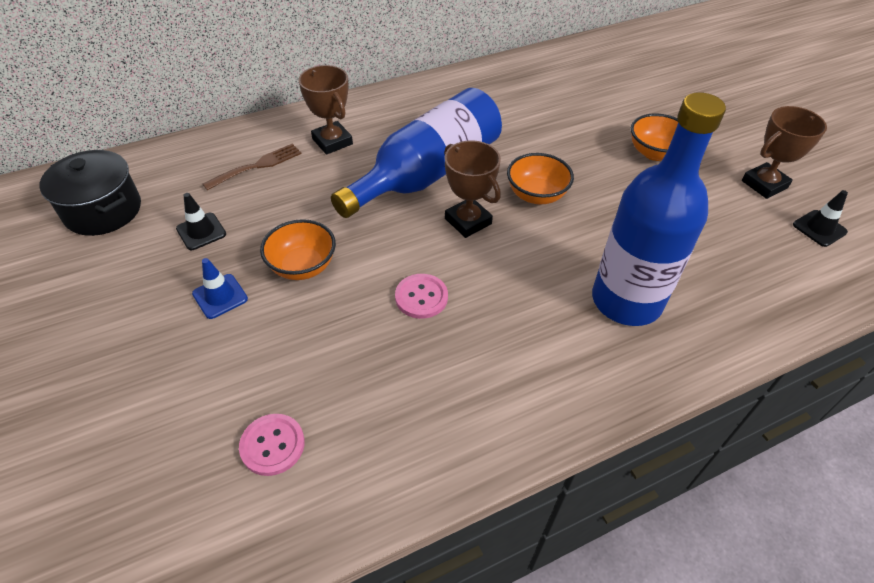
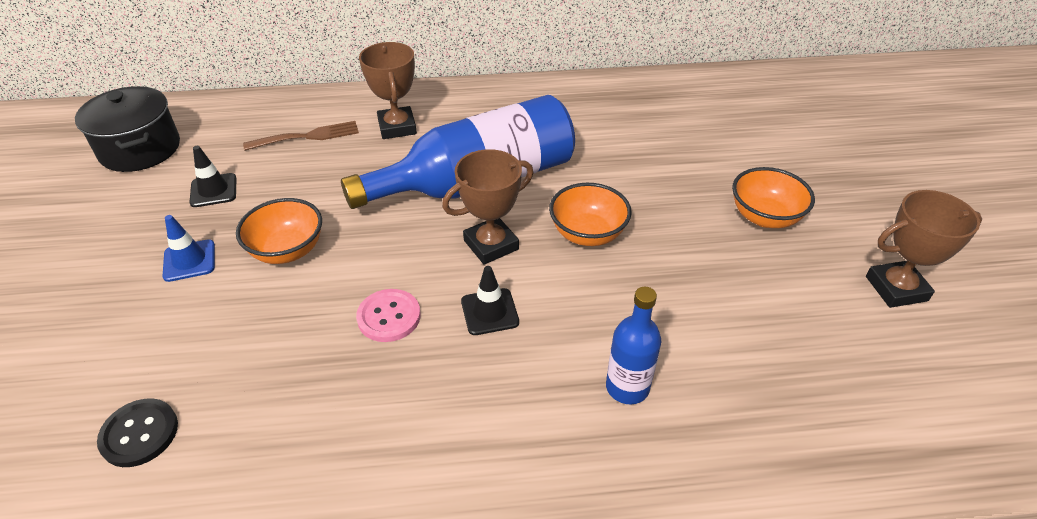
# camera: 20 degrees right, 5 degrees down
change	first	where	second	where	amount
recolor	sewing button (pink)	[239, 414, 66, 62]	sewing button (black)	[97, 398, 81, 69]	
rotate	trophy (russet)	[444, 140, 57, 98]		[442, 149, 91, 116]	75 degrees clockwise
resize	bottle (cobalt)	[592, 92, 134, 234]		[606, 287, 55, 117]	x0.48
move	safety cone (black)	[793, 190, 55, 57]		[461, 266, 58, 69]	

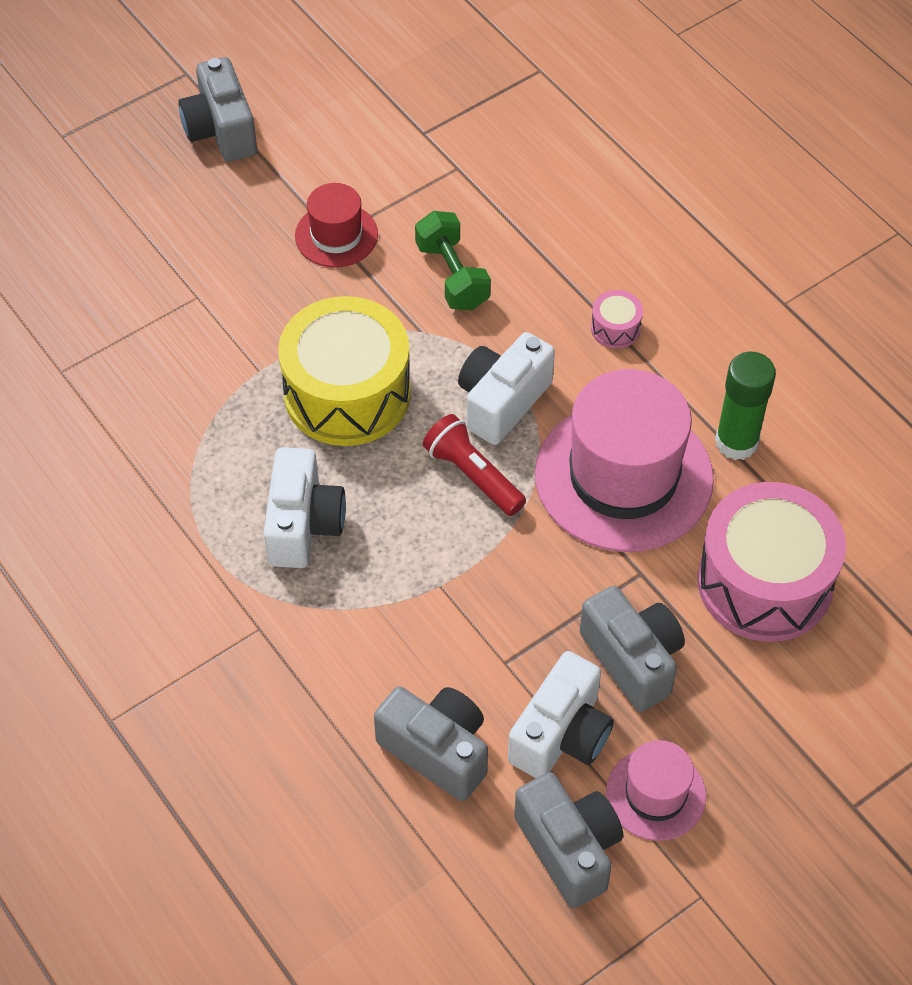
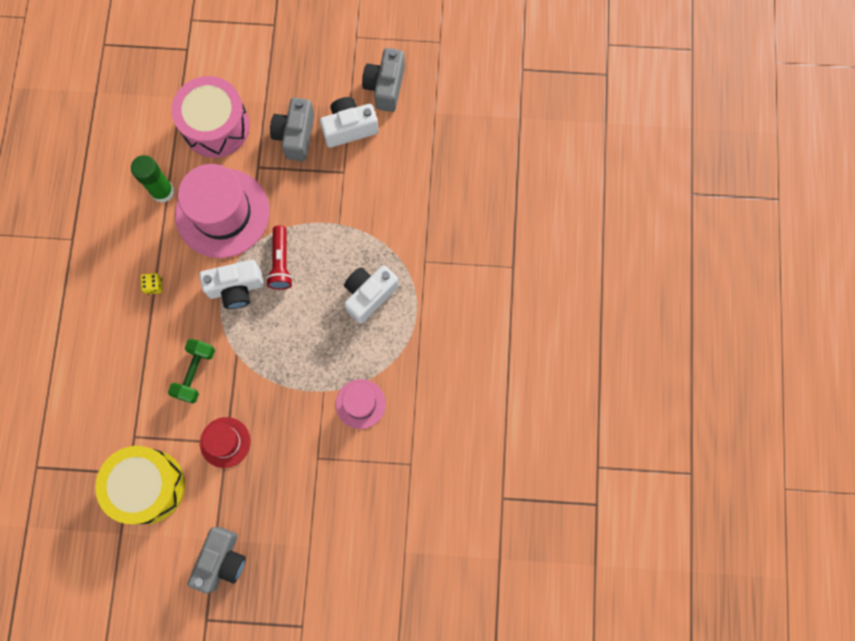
# camera: 140 degrees left, 20 degrees up
change	first	where	second	where	amount
move	snare drum (bright yellow)	[278, 296, 133, 150]		[95, 446, 90, 78]	
delete	camera (ash-grey)	[374, 686, 114, 115]			
replace	snare drum (pink)	[591, 290, 52, 58]	die (bright yellow)	[140, 273, 22, 22]	
move	top hat (pink)	[606, 740, 100, 101]		[336, 379, 50, 50]	

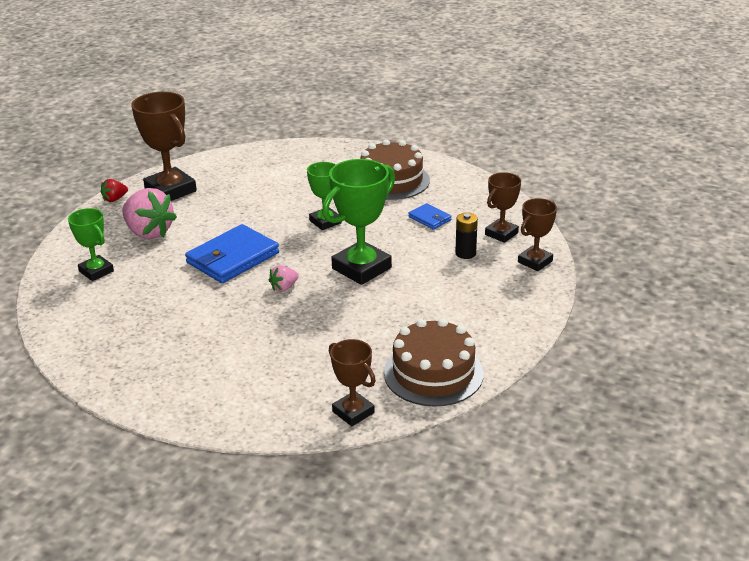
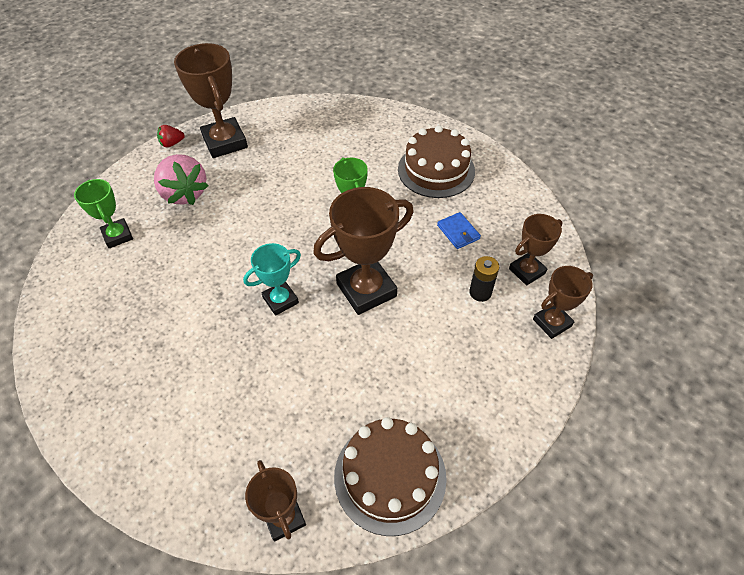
# camera: 15 degrees right, 20 degrees up
change	first	where	second	where	amount
delete	wallet (cobalt)	[185, 224, 94, 59]			
replace	strawberry (pink)	[268, 265, 31, 27]	trophy (turquoise)	[243, 243, 58, 73]	
recolor	trophy (emerald)	[322, 159, 73, 126]	trophy (russet)	[313, 187, 101, 128]	

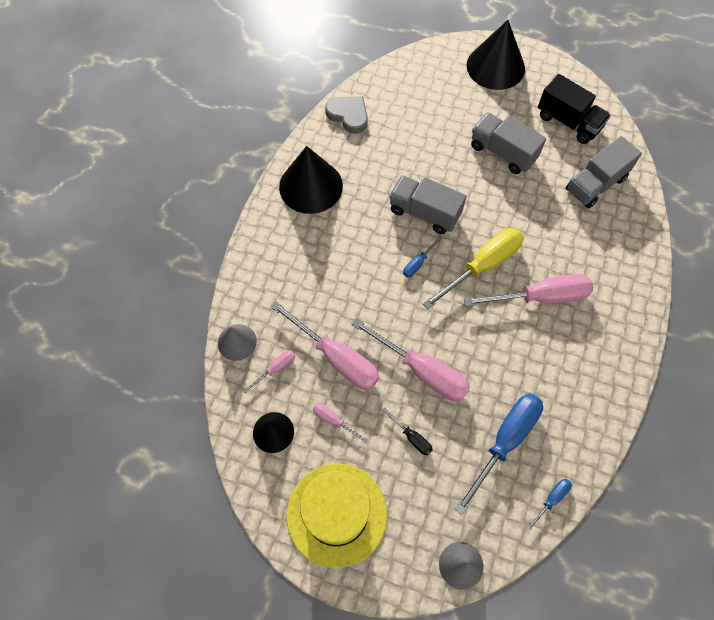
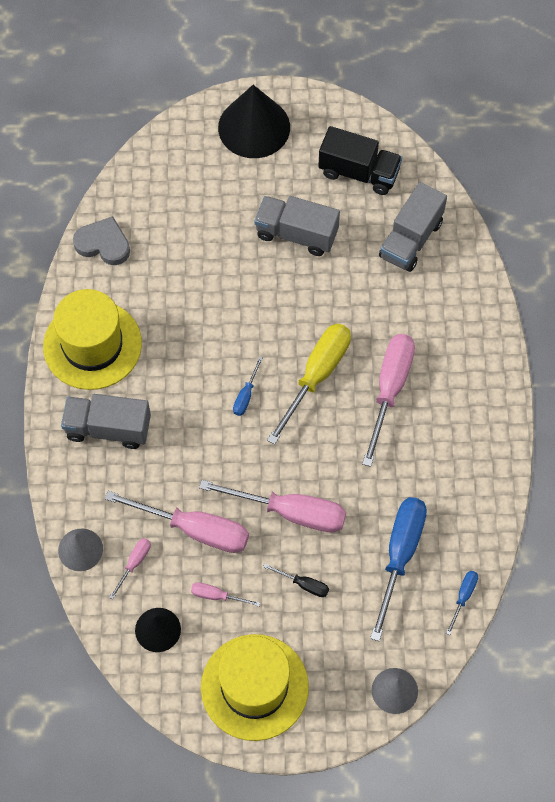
# camera: 20 degrees left, 0 degrees up
change	first	where	second	where	amount
replace	cone (black)	[279, 146, 64, 68]	top hat (bright yellow)	[43, 289, 99, 101]	
move	toy truck (ash-grey)	[389, 175, 78, 59]		[61, 394, 90, 55]	
rotate	screwdriver (pink)	[464, 274, 129, 32]		[362, 334, 53, 133]	45 degrees counterclockwise

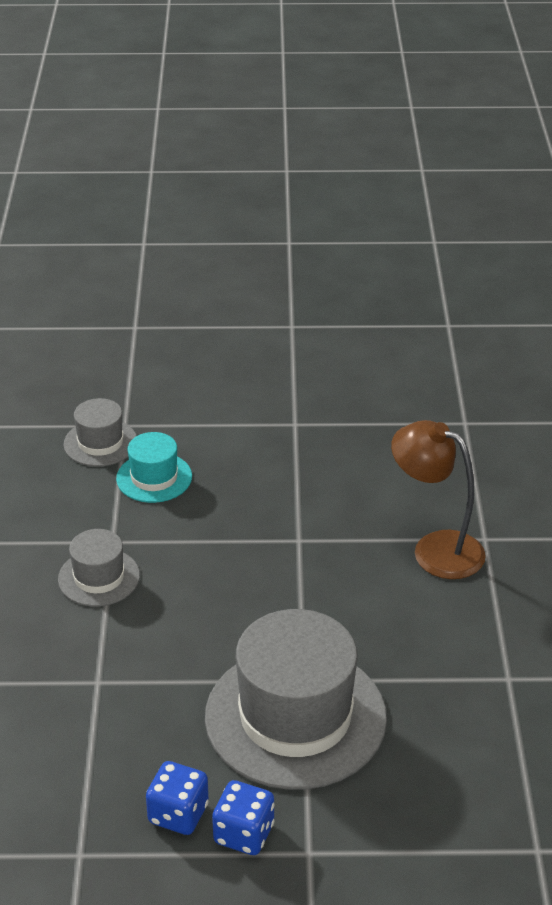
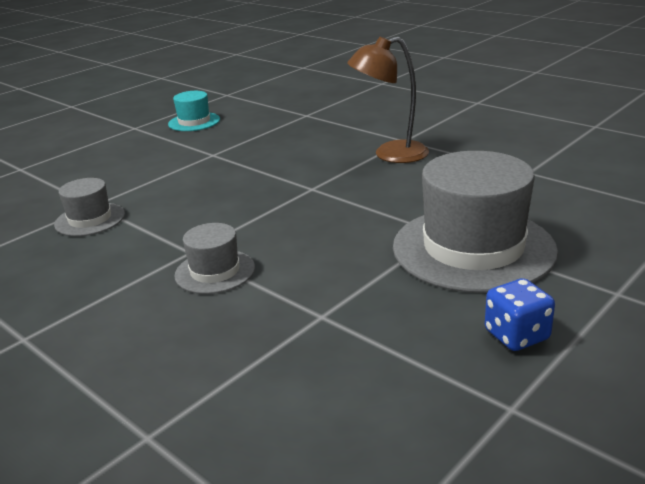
# camera: 45 degrees left, 10 degrees down
change	first	where	second	where	amount
move	top hat (turquoise)	[116, 432, 76, 71]		[168, 91, 52, 40]	
delete	die (cobalt)	[212, 780, 62, 75]			

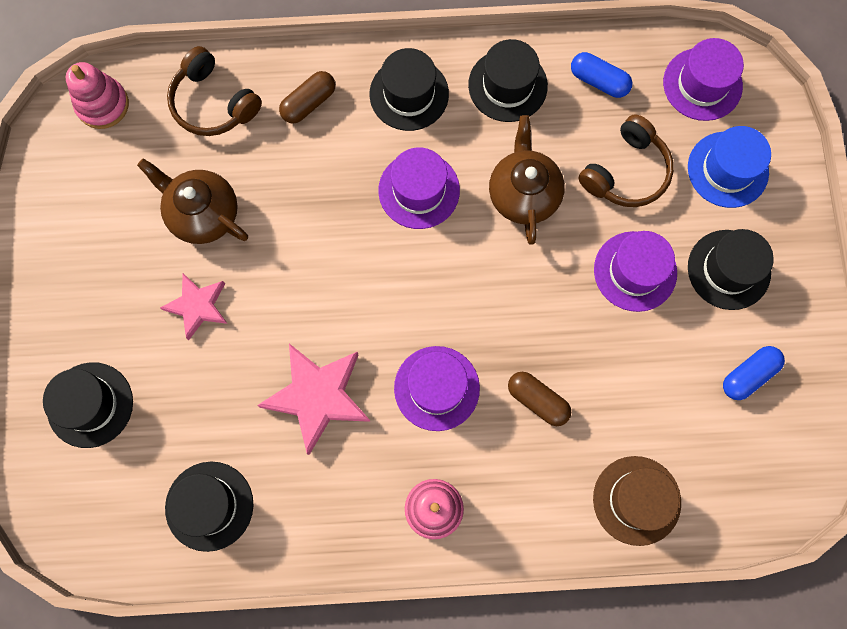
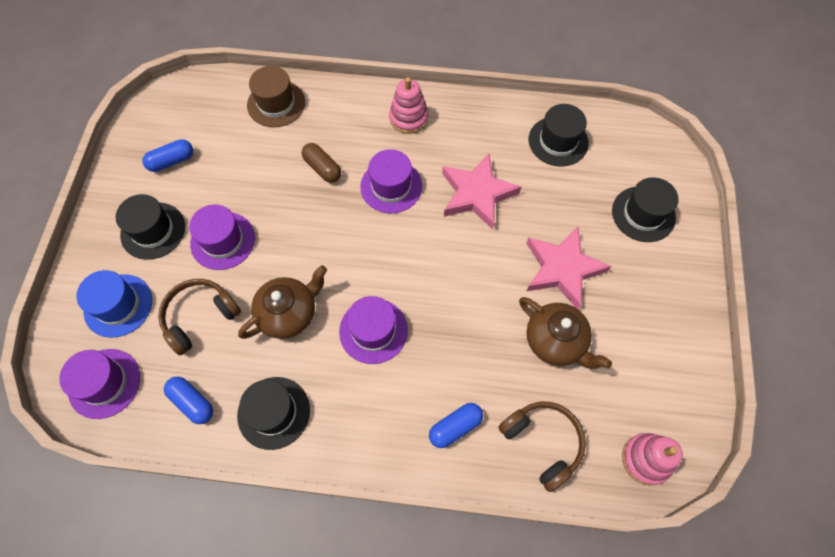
# camera: 170 degrees left, 10 degrees down
change	first	where	second	where	amount
resize	star (pink)	[160, 273, 68, 67]		[526, 227, 85, 82]	x1.62
recolor	pill (russet)	[279, 71, 56, 53]	pill (cobalt)	[429, 403, 54, 45]	
delete	top hat (black)	[370, 48, 79, 83]			
rotate	china teapot (russet)	[489, 115, 76, 130]		[238, 265, 89, 74]	135 degrees counterclockwise

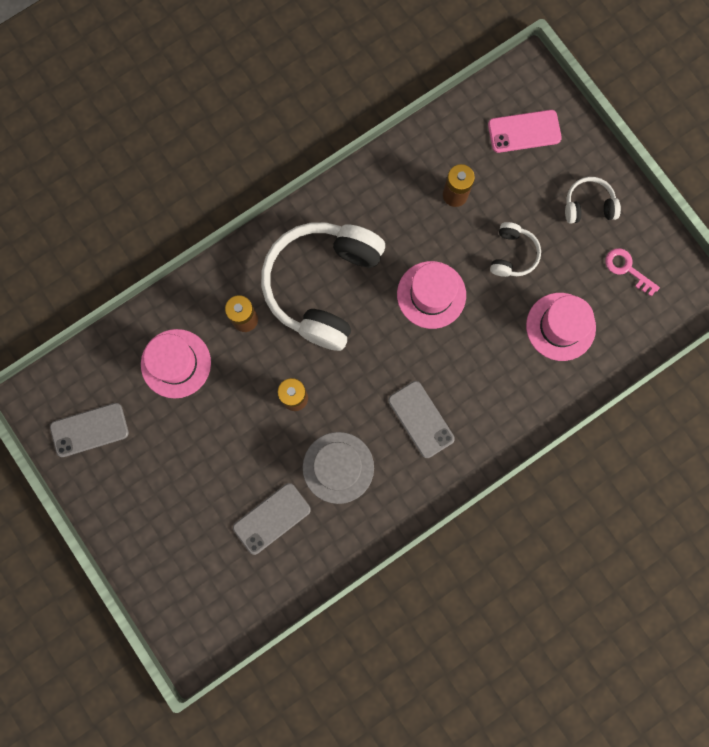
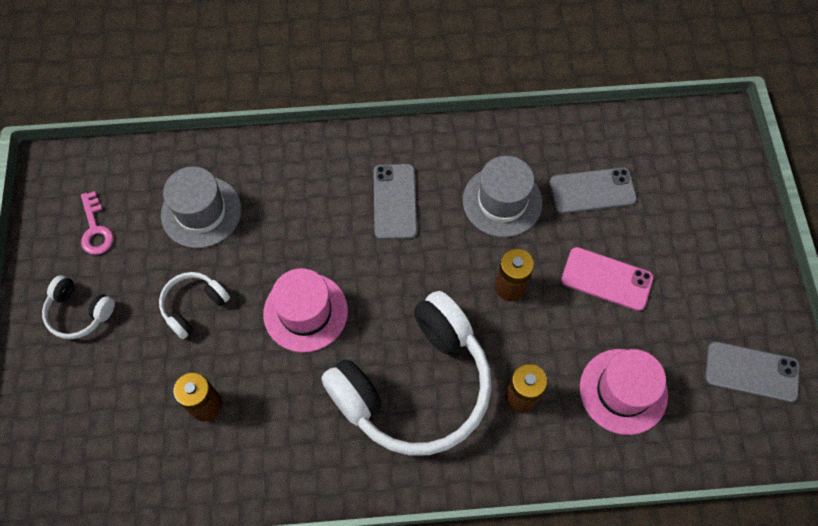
# camera: 150 degrees left, 15 degrees down
change	first	where	second	where	amount
move	mobile phone (pink)	[488, 110, 74, 43]		[561, 247, 93, 64]	
recolor	top hat (pink)	[526, 293, 70, 68]	top hat (ash-grey)	[161, 166, 80, 82]	

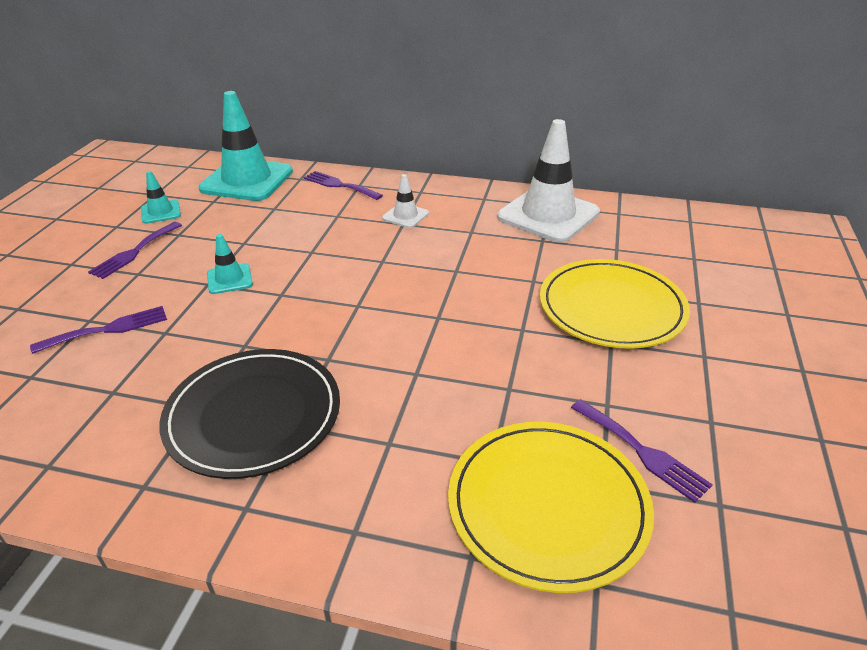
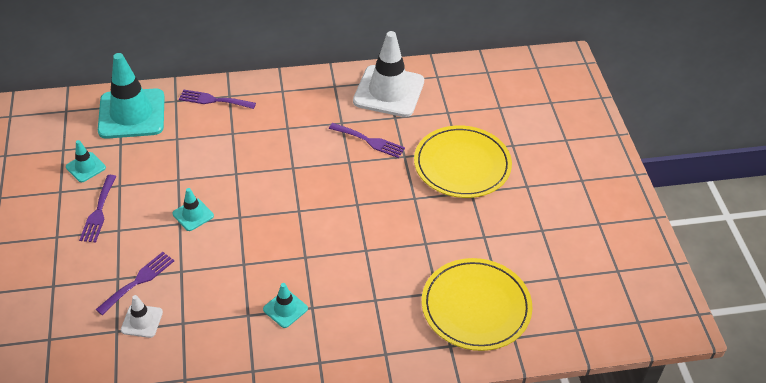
# camera: 25 degrees left, 10 degrees up
change	first	where	second	where	amount
replace	plate (black)	[159, 349, 181, 130]	safety cone (turquoise)	[263, 283, 45, 45]	
move	safety cone (snow-white)	[382, 174, 47, 54]		[121, 295, 42, 43]	
move	table fork (royal purple)	[571, 399, 142, 104]		[329, 123, 76, 35]	

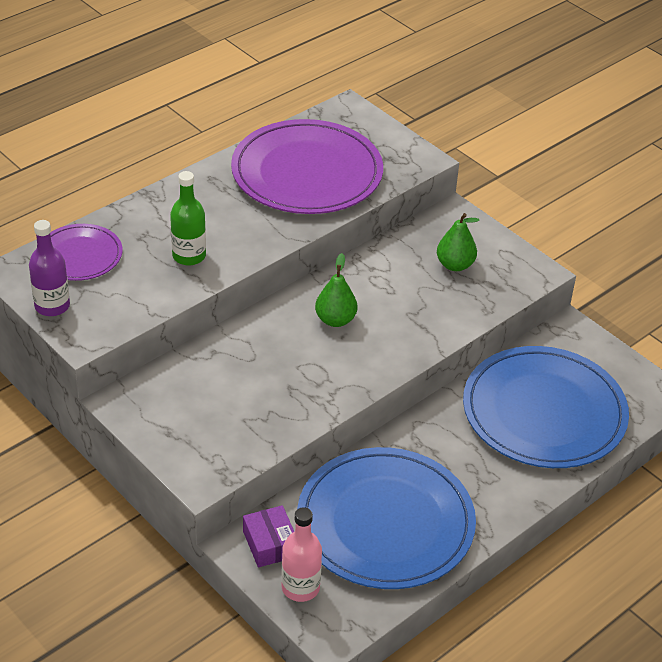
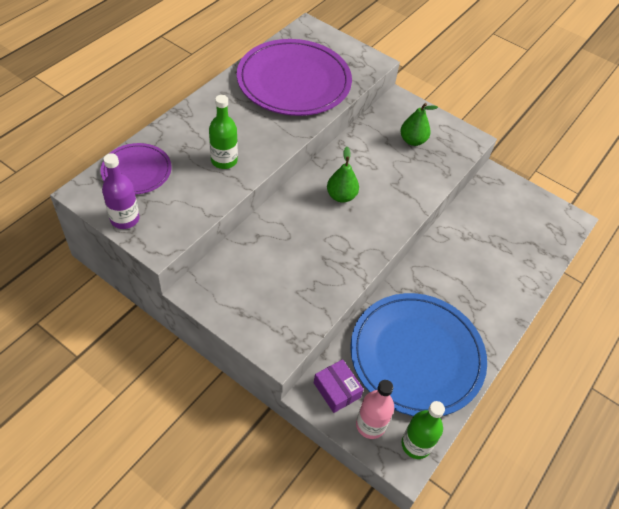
# camera: 15 degrees left, 10 degrees up
change	first	where	second	where	amount
delete	plate (cobalt)	[463, 346, 166, 122]			
insert			bottle (emerald)	[402, 401, 43, 58]	

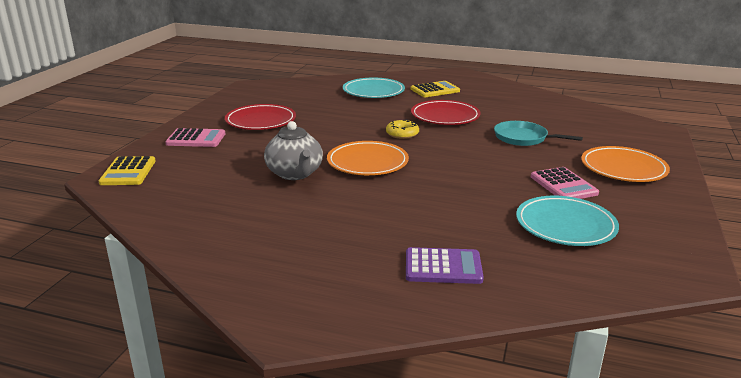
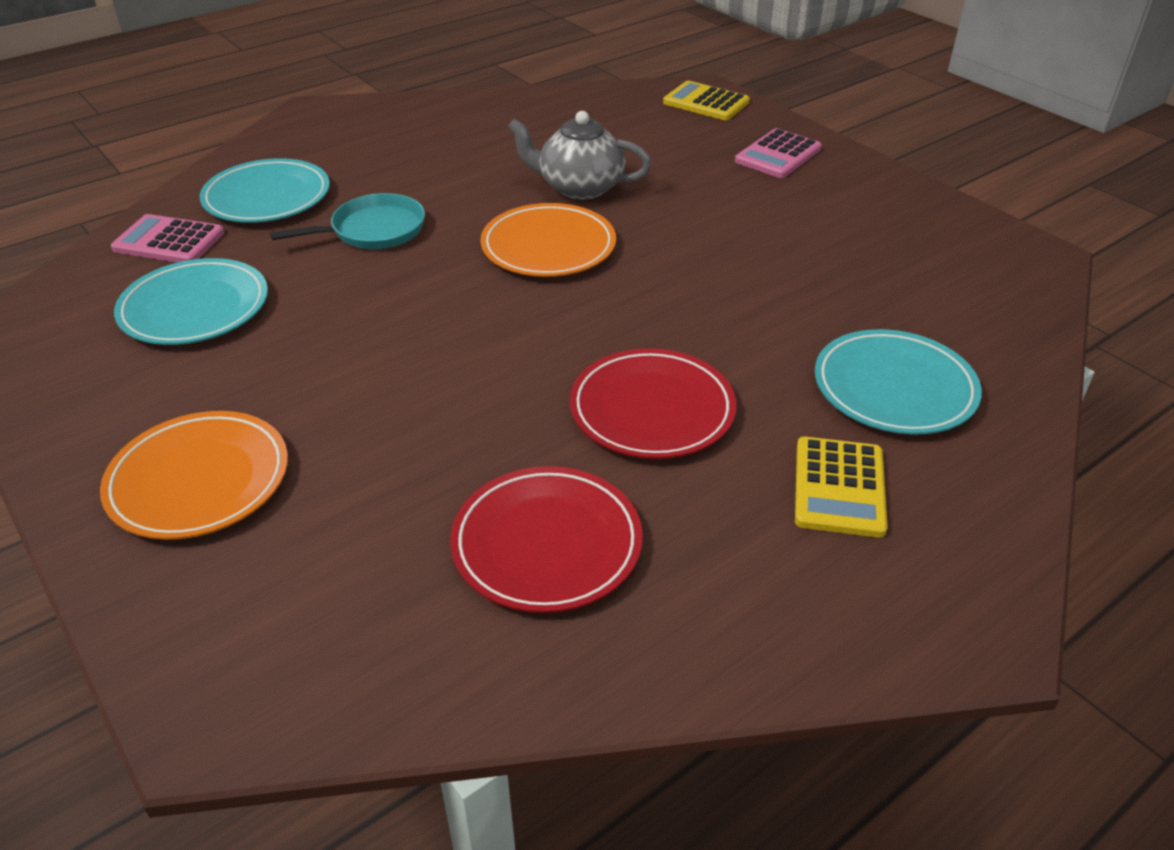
# camera: 125 degrees right, 15 degrees up
change	first	where	second	where	amount
move	plate (crimson)	[225, 104, 71, 26]		[450, 466, 193, 147]	
delete	glazed donut (bright yellow)	[386, 119, 33, 20]			
replace	calculator (royal purple)	[406, 247, 78, 37]	plate (turquoise)	[200, 158, 130, 65]	
move	skillet (turquoise)	[494, 121, 89, 25]		[270, 193, 155, 56]	
move	calculator (pink)	[531, 167, 68, 32]		[111, 214, 113, 49]	

